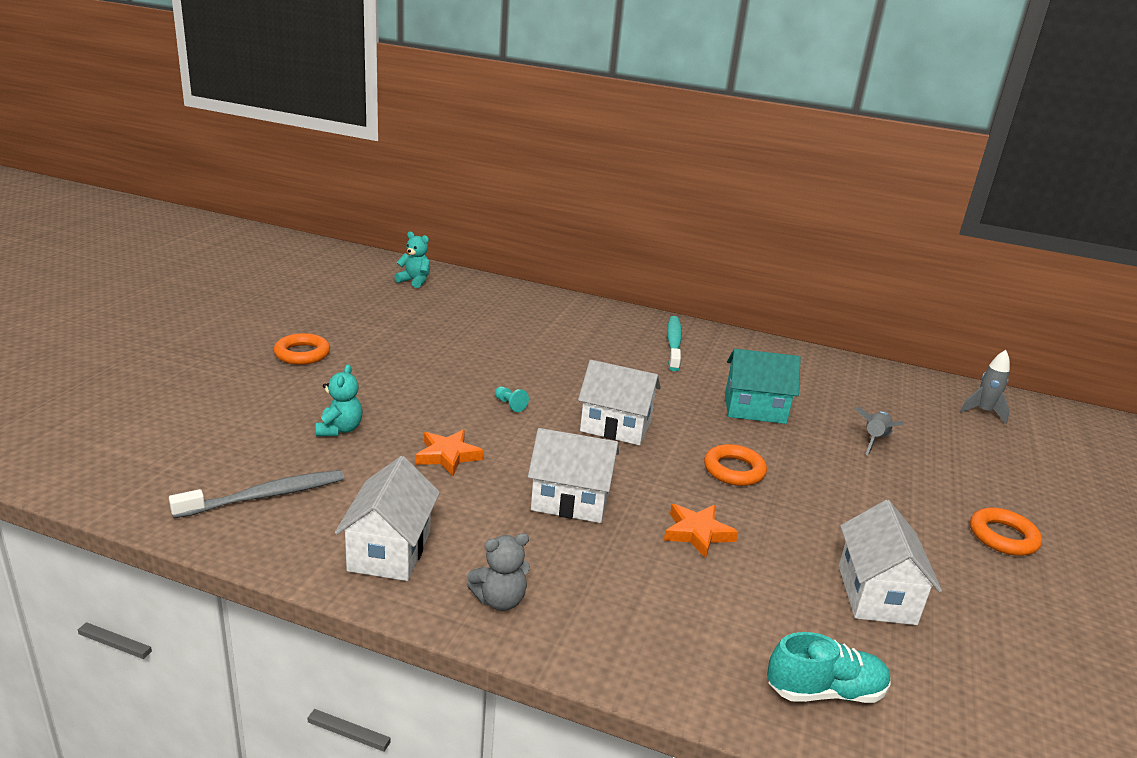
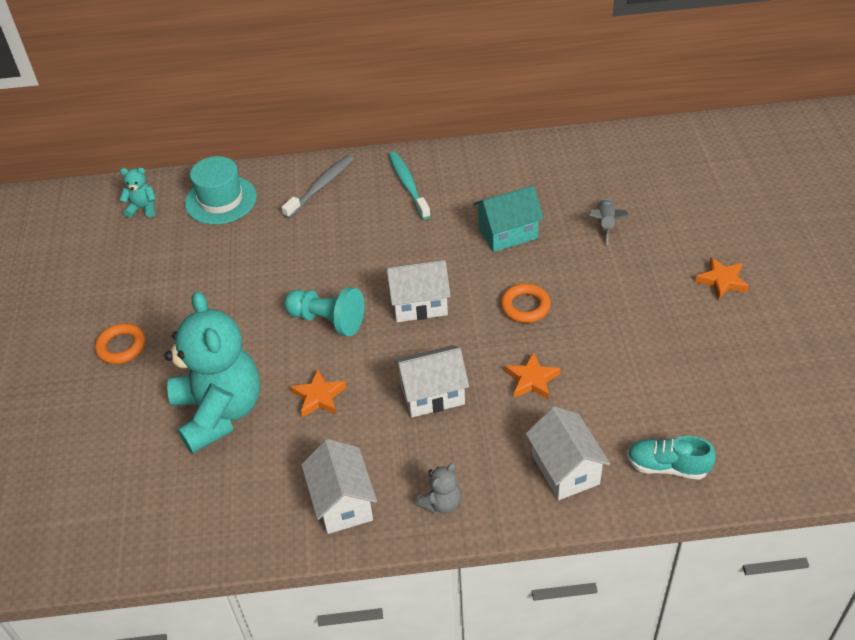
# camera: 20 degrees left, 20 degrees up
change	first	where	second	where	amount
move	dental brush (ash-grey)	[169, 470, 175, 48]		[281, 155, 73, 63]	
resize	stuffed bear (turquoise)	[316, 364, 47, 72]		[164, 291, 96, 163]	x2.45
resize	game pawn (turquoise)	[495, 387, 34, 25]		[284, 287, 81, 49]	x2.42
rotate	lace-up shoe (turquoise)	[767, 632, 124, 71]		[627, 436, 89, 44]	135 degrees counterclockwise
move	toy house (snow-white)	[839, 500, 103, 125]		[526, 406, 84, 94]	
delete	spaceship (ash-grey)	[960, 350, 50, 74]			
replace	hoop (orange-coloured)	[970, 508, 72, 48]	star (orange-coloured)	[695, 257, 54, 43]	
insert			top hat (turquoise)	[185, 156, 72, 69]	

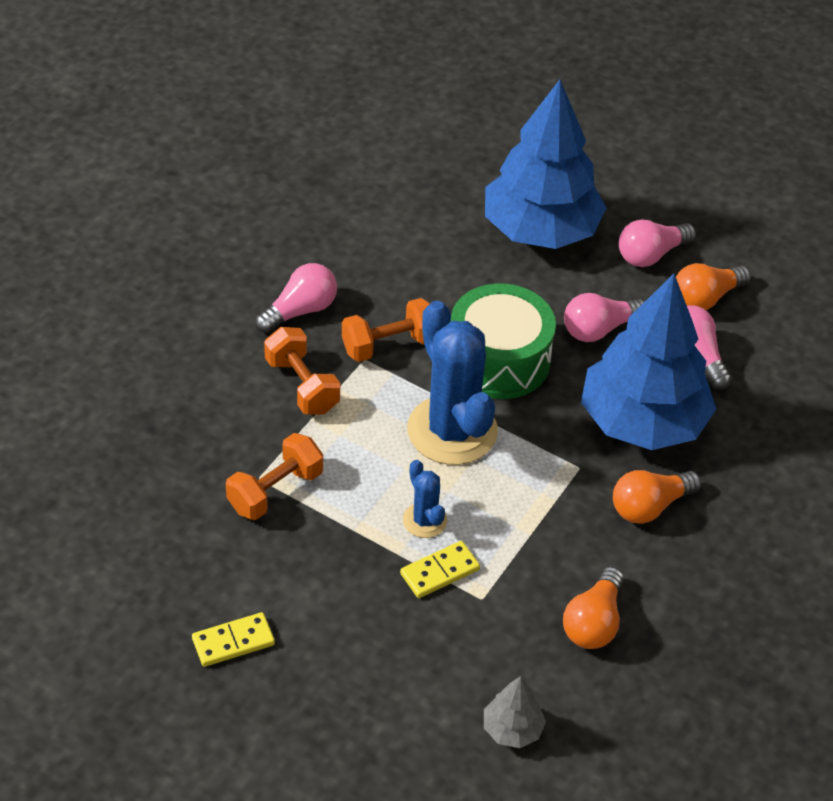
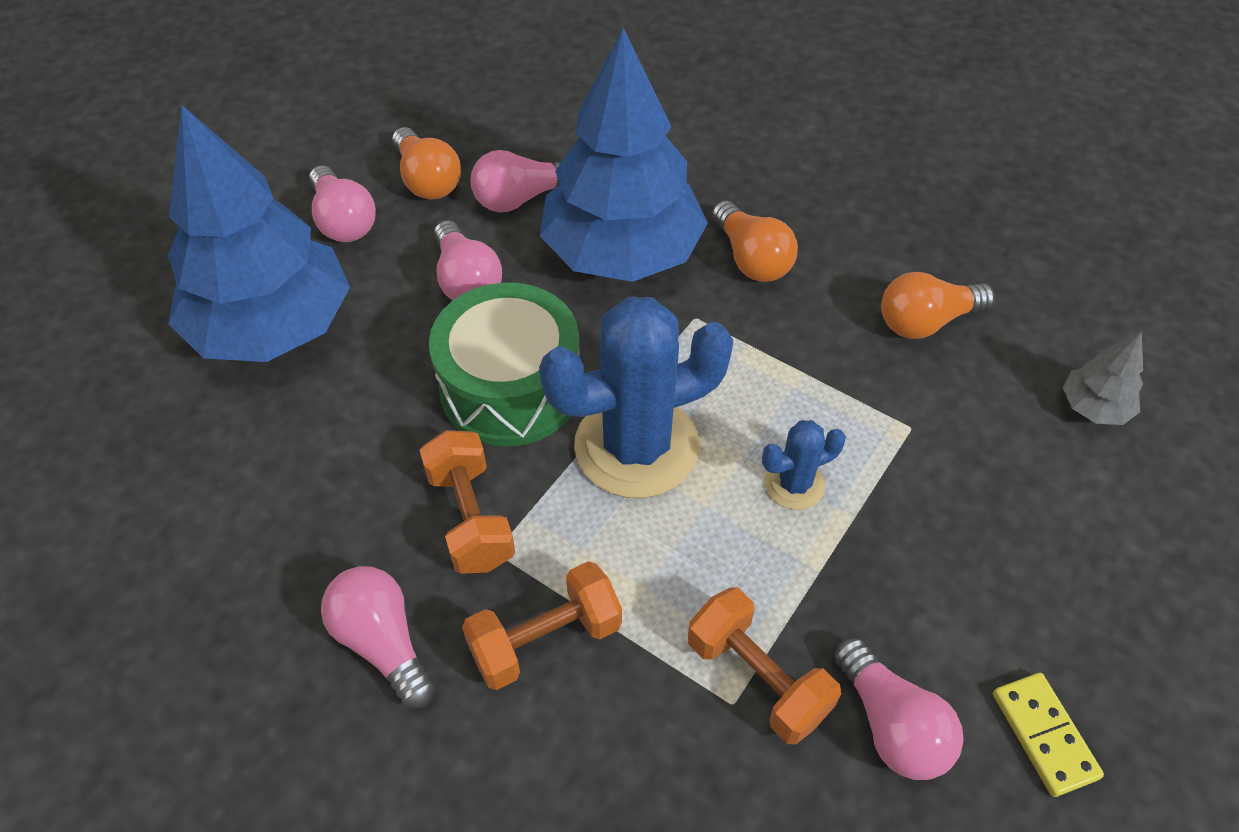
# camera: 85 degrees left, 5 degrees up
change	first	where	second	where	amount
delete	domino piece (bright yellow)	[400, 541, 80, 57]			
rotate	light bulb (orange-coloured)	[563, 566, 61, 83]		[881, 272, 114, 67]	135 degrees clockwise
insert			light bulb (pink)	[834, 638, 129, 142]	

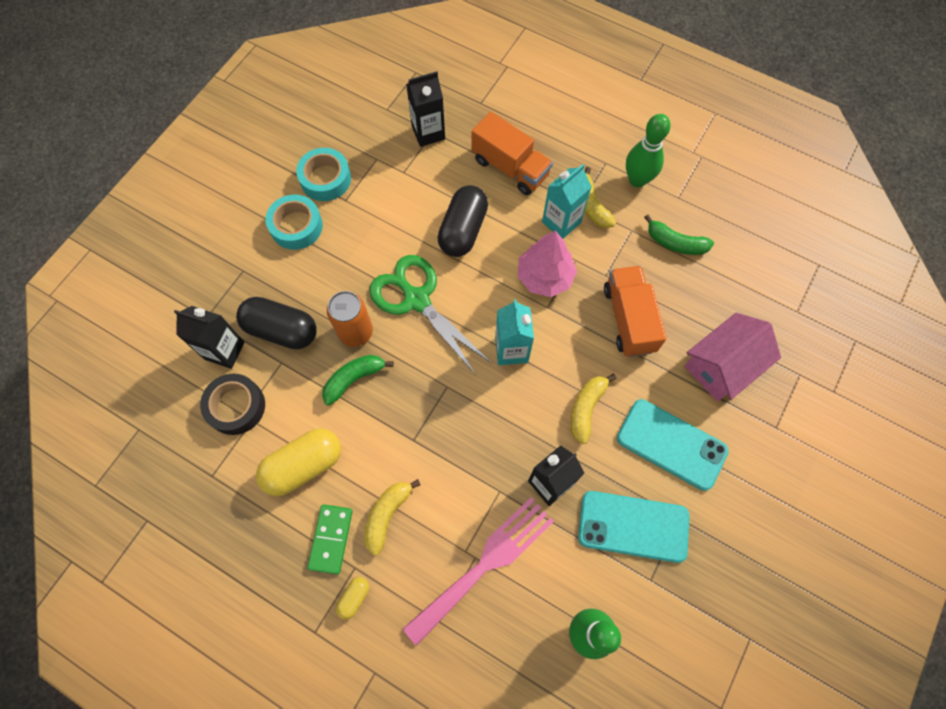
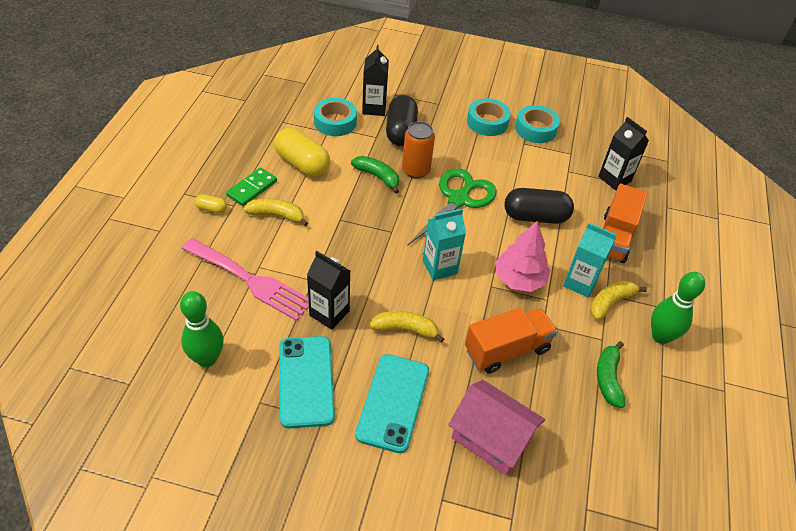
# camera: 70 degrees right, 20 degrees down
change	first	where	second	where	amount
recolor	sticky tape (black)	[200, 374, 65, 61]	sticky tape (turquoise)	[314, 98, 43, 38]	
rotate	domino piece (emerald)	[308, 504, 45, 70]		[226, 167, 51, 39]	45 degrees counterclockwise

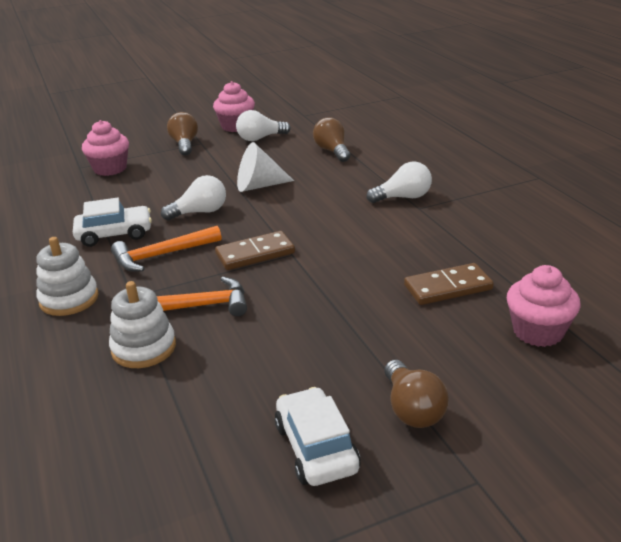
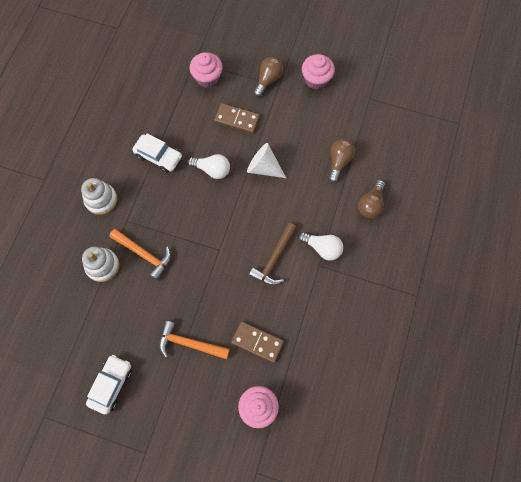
# camera: 40 degrees right, 40 degrees up
change	first	where	second	where	amount
move	hammer (orange-coloured)	[111, 226, 111, 45]		[159, 321, 71, 38]	
move	domino piece (russet)	[215, 231, 80, 39]		[214, 103, 46, 31]	
delete	light bulb (snow-white)	[236, 110, 55, 31]			
move	light bulb (russet)	[385, 360, 64, 68]		[358, 180, 27, 38]	
insert			hammer (russet)	[249, 223, 48, 63]	

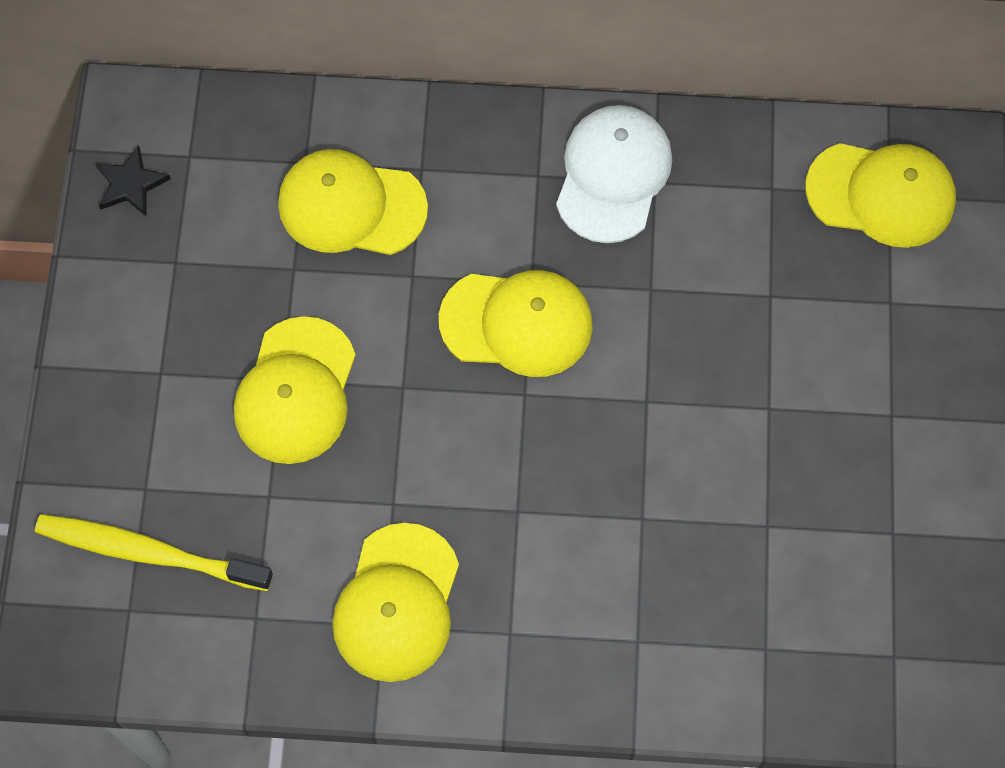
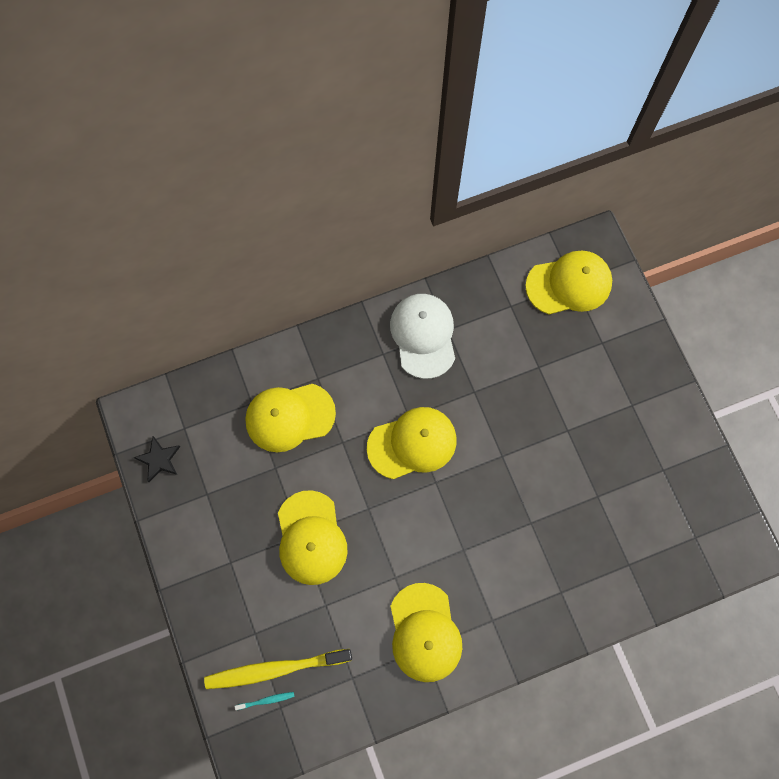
# camera: 25 degrees left, 5 degrees up
change	first	where	second	where	amount
insert			dental brush (turquoise)	[234, 692, 61, 18]	

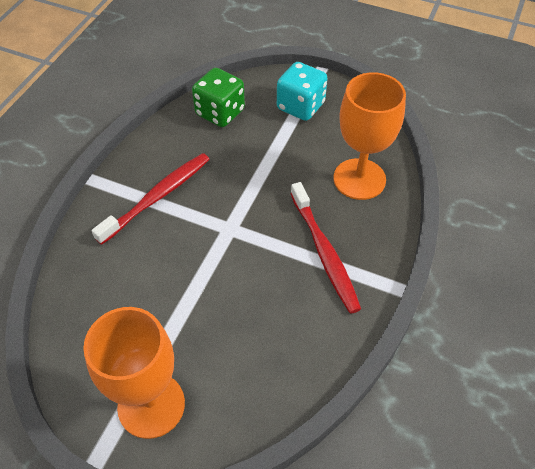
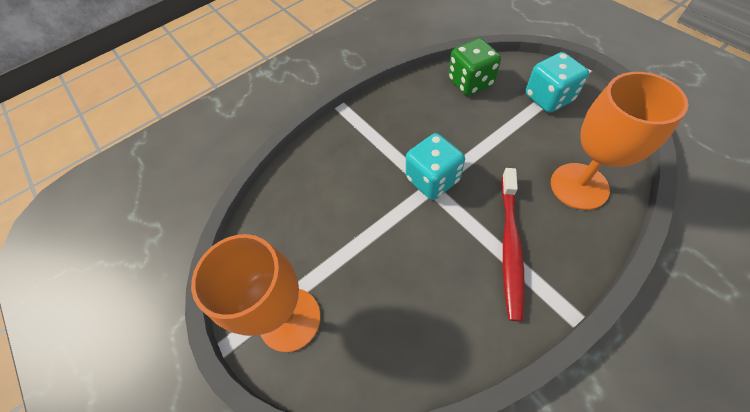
# camera: 35 degrees right, 5 degrees up
change	first	where	second	where	amount
delete	dental brush (crimson)	[91, 153, 119, 92]			
insert			die (turquoise)	[406, 133, 59, 67]	

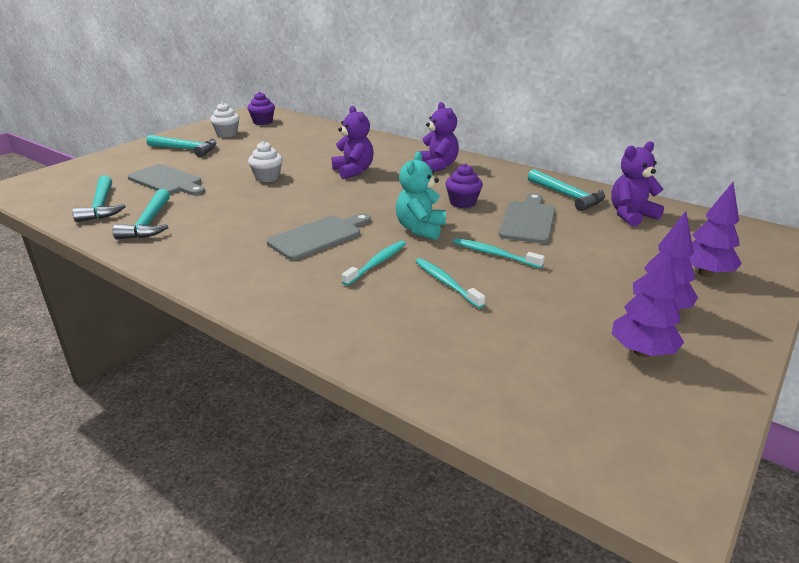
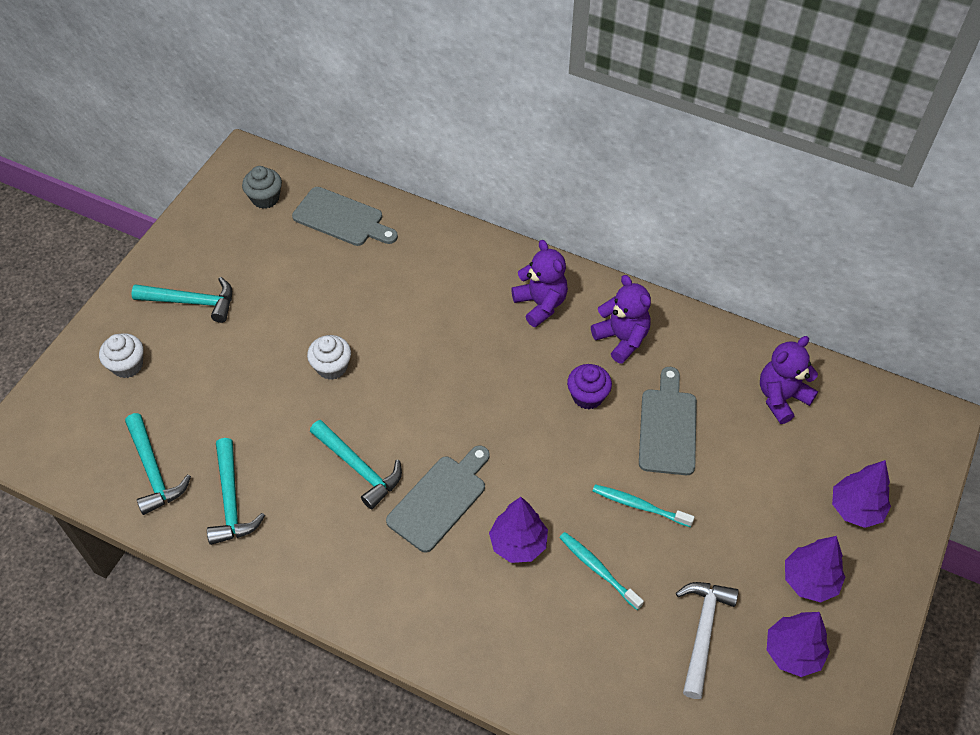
# camera: 10 degrees left, 25 degrees up
change	first	where	second	where	amount
move	cutting board (ash-grey)	[128, 164, 77, 31]		[292, 187, 106, 59]	
move	cupcake (snow-white)	[210, 102, 29, 35]		[99, 333, 45, 45]	
recolor	cupcake (royal purple)	[247, 92, 28, 33]	cupcake (ash-grey)	[242, 166, 40, 43]	
move	stuffed bear (royal purple)	[332, 106, 42, 73]		[591, 275, 60, 89]	
replace	dental brush (turquoise)	[342, 241, 64, 45]	toy tree (royal purple)	[489, 497, 59, 66]	
delete	stuffed bear (turquoise)	[396, 151, 50, 89]			
move	hammer (turquoise)	[528, 169, 77, 42]		[310, 420, 92, 89]	
insert			hammer (snow-white)	[676, 582, 63, 117]	

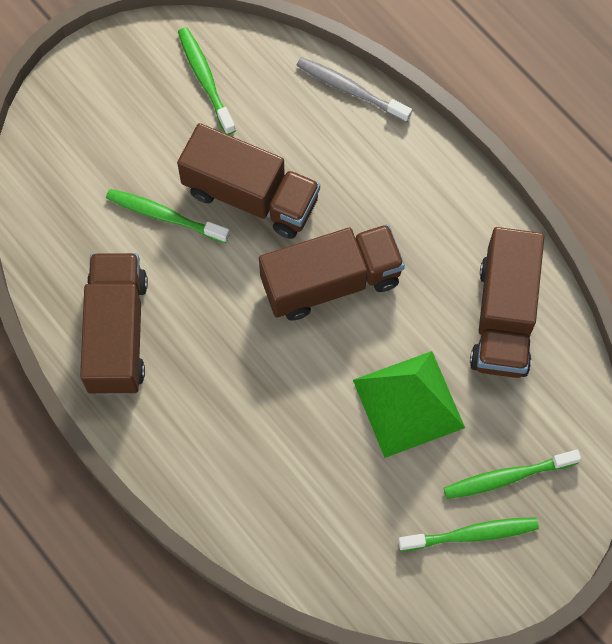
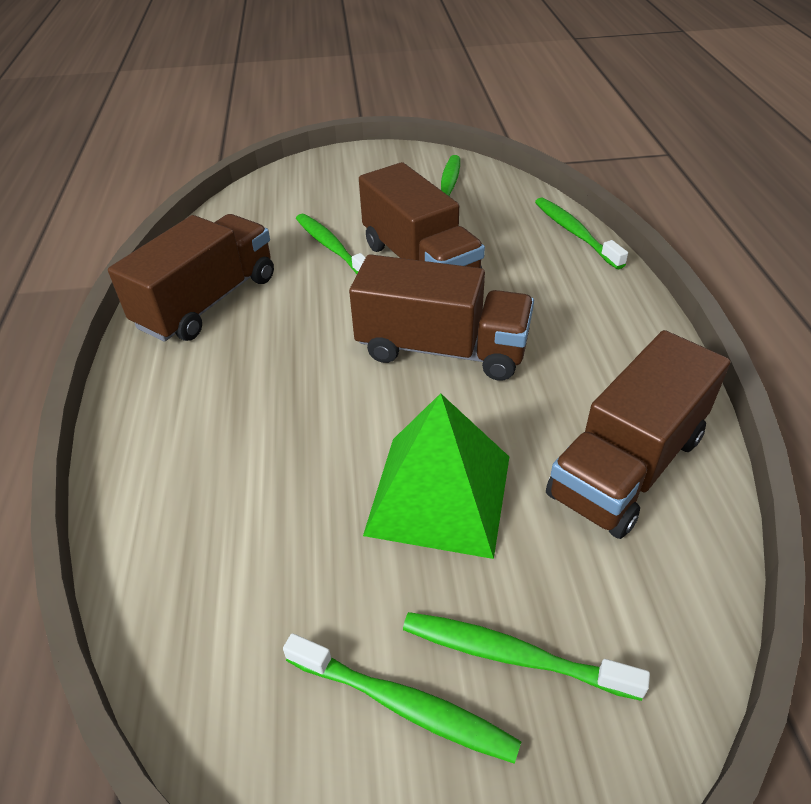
# camera: 35 degrees right, 25 degrees down
change	first	where	second	where	amount
recolor	dental brush (ash-grey)	[296, 57, 116, 66]	dental brush (emerald)	[535, 197, 93, 72]	

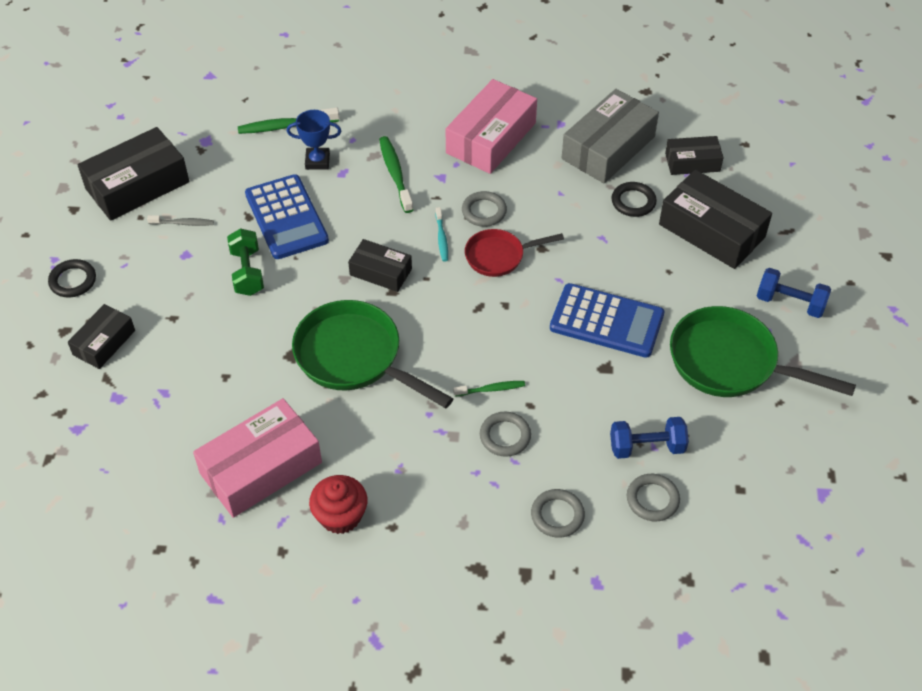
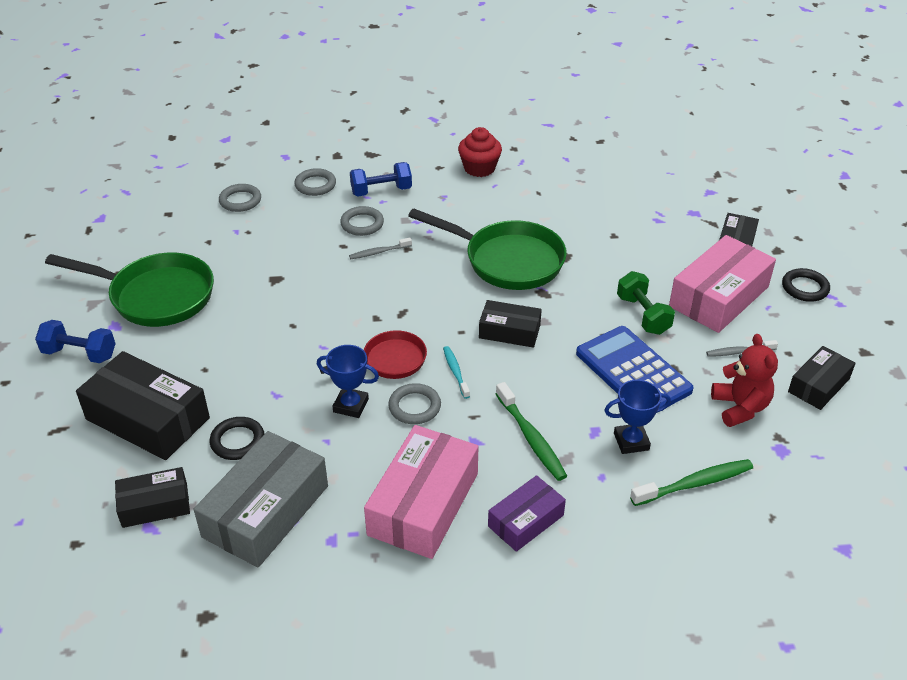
# camera: 170 degrees right, 10 degrees down
change	first	where	second	where	amount
resize	box (black)	[77, 127, 112, 94]		[788, 346, 68, 64]	x0.57
move	box (pink)	[193, 398, 129, 120]		[669, 235, 107, 98]	
recolor	dental brush (emerald)	[454, 381, 71, 16]	dental brush (ash-grey)	[349, 238, 63, 21]	
delete	calculator (cobalt)	[550, 283, 114, 75]			
move	free weight (cobalt)	[610, 417, 79, 42]		[350, 162, 62, 35]	
insert			trophy (cobalt)	[317, 345, 62, 73]	
insert			box (royal purple)	[488, 475, 78, 77]	
insert			stuffed bear (crimson)	[711, 334, 67, 93]	

